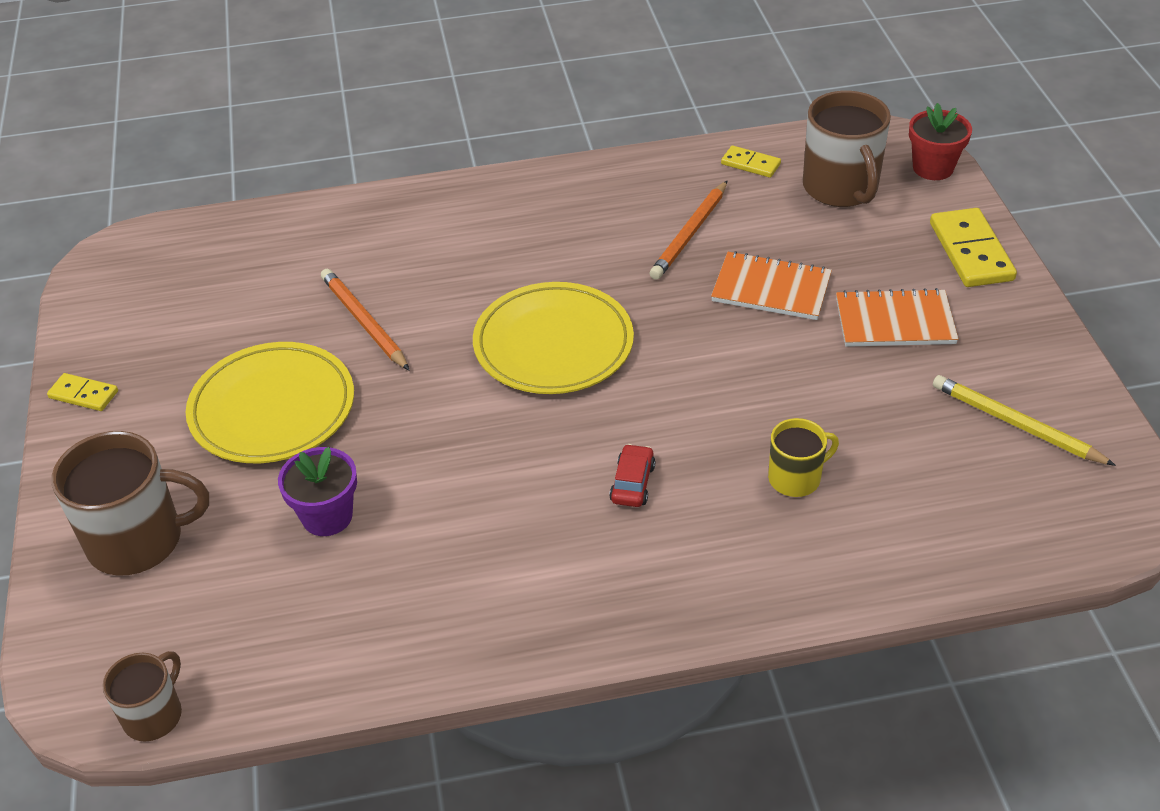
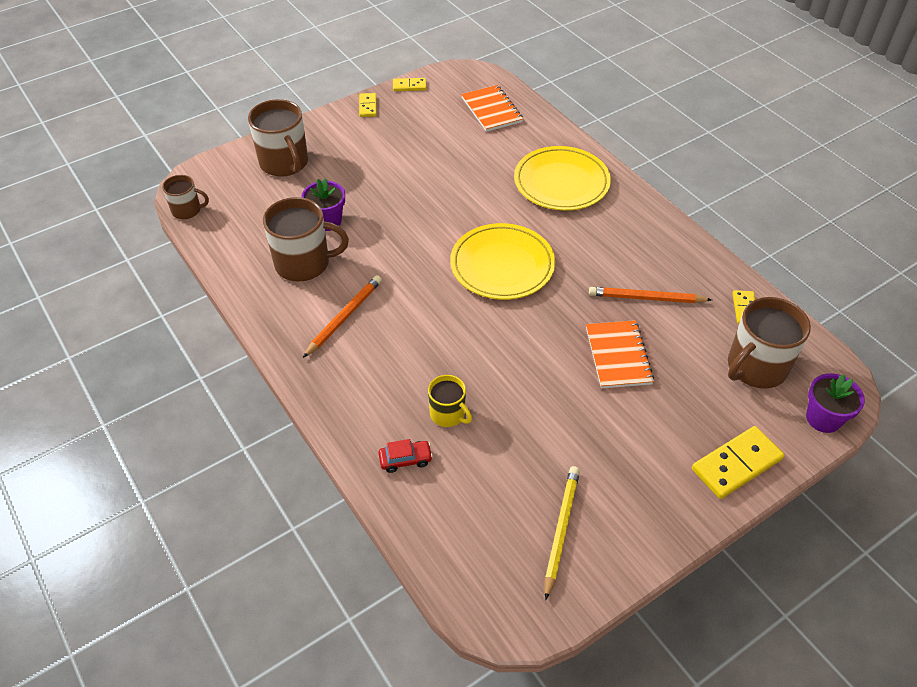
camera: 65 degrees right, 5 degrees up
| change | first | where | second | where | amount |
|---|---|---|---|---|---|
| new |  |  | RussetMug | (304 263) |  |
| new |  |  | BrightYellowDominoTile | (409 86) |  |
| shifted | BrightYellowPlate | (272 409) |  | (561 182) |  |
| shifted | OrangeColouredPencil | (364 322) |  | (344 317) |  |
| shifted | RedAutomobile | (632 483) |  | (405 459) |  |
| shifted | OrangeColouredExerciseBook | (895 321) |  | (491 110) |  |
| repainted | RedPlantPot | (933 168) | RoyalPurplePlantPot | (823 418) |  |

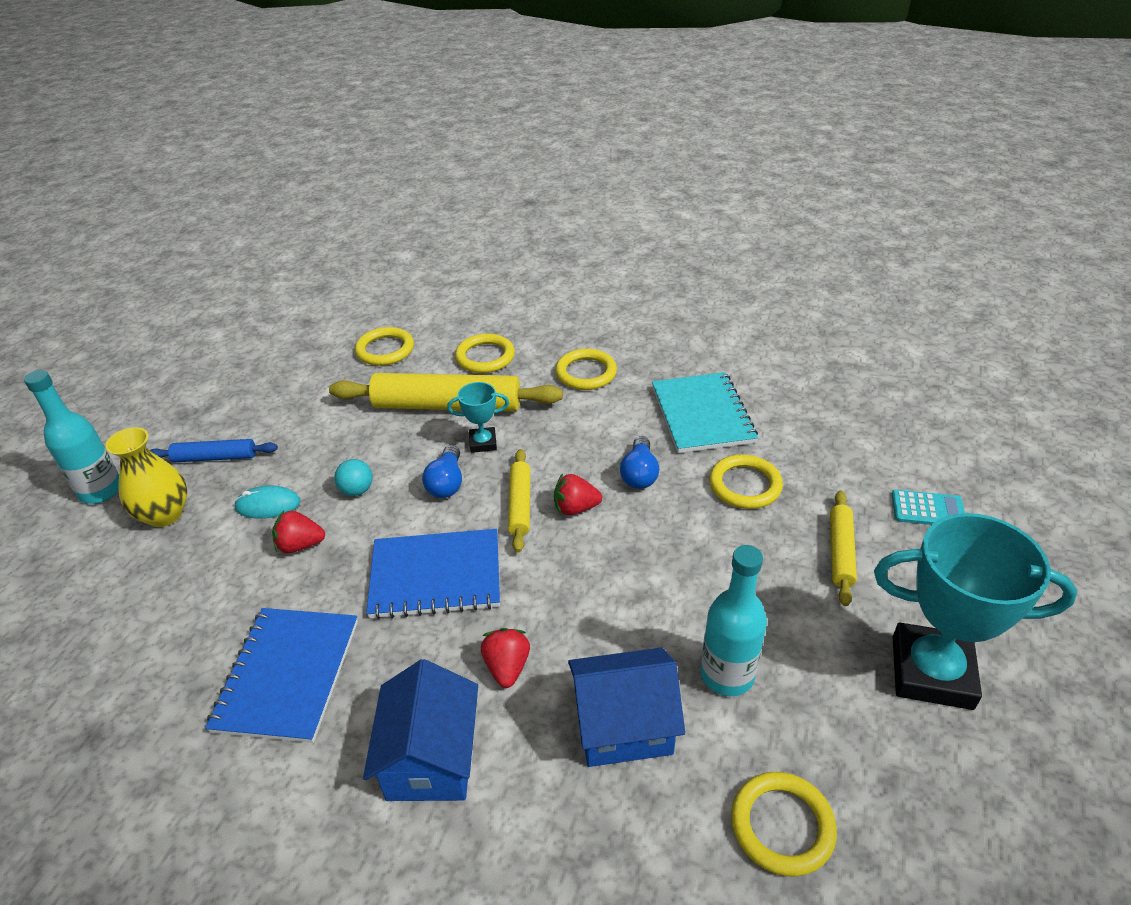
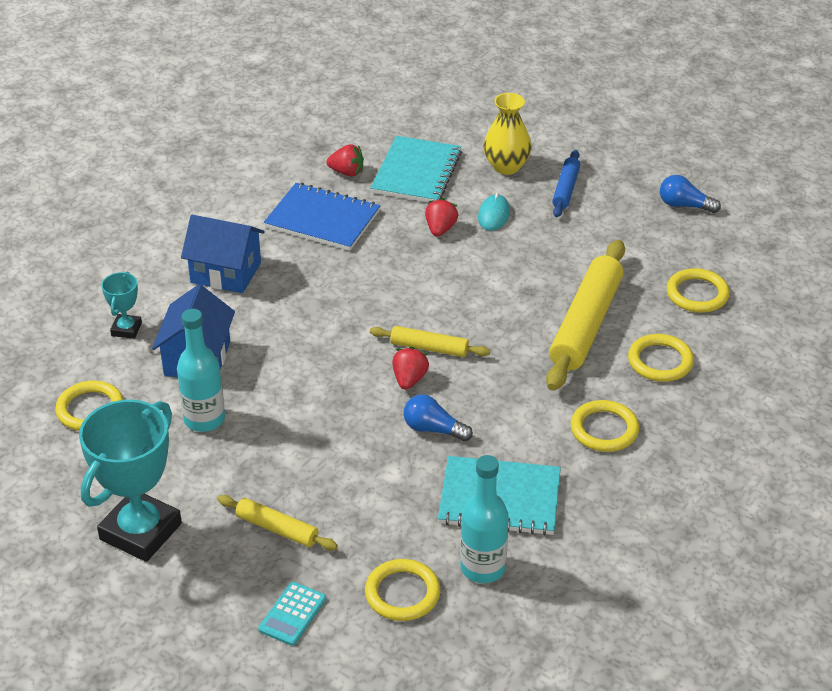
camera: 105 degrees right, 0 degrees up
| change | first | where | second | where | amount |
|---|---|---|---|---|---|
| gone | TealBall | (357 490) |  |  |  |
| gone | RoyalBlueExerciseBook | (436 575) |  |  |  |
| new |  |  | TealExerciseBook | (416 172) |  |
| shifted | TealBottle | (101 491) |  | (483 568) |  |
| shifted | RoyalBlueLightbulb | (446 483) |  | (684 205) |  |
| shifted | TealPrizeCup | (483 443) |  | (126 329) |  |
| shifted | RedBerry | (507 667) |  | (347 172) |  |
| shifted | BrightYellowRing | (745 485) |  | (402 593) |  |

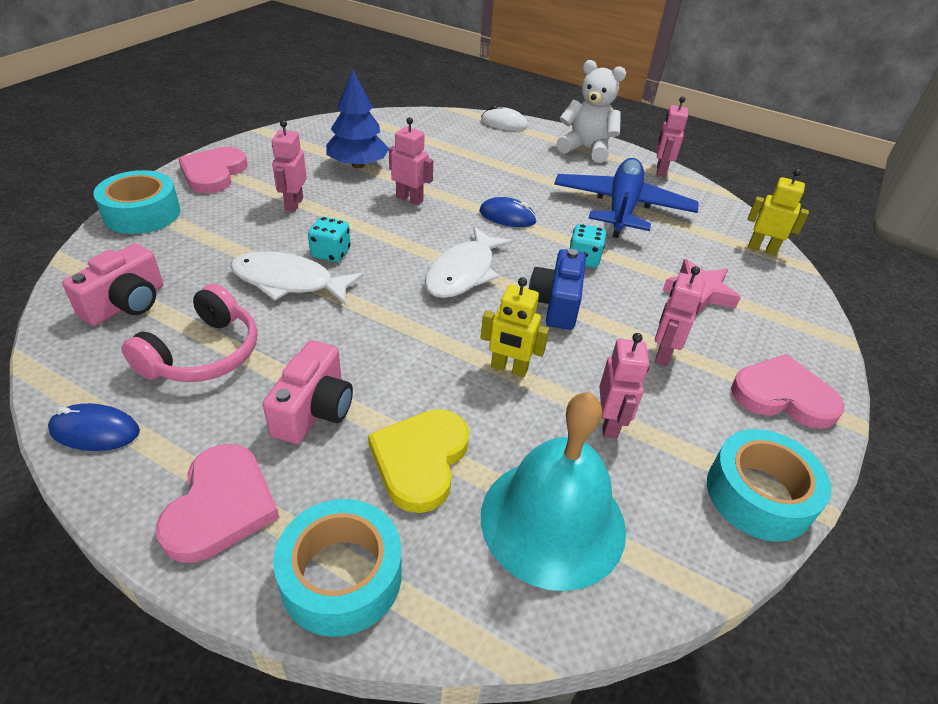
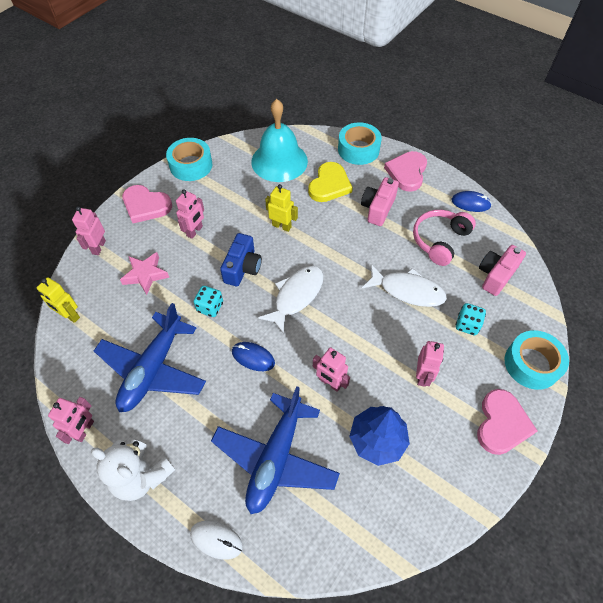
camera: 170 degrees left, 15 degrees up
| change | first | where | second | where | amount |
|---|---|---|---|---|---|
| new |  |  | RoyalBluePlane | (275 458) |  |
| shifted | TealDie | (331 253) |  | (467 325) |  |
| shifted | RosyRobot | (609 423) |  | (98 247) |  |

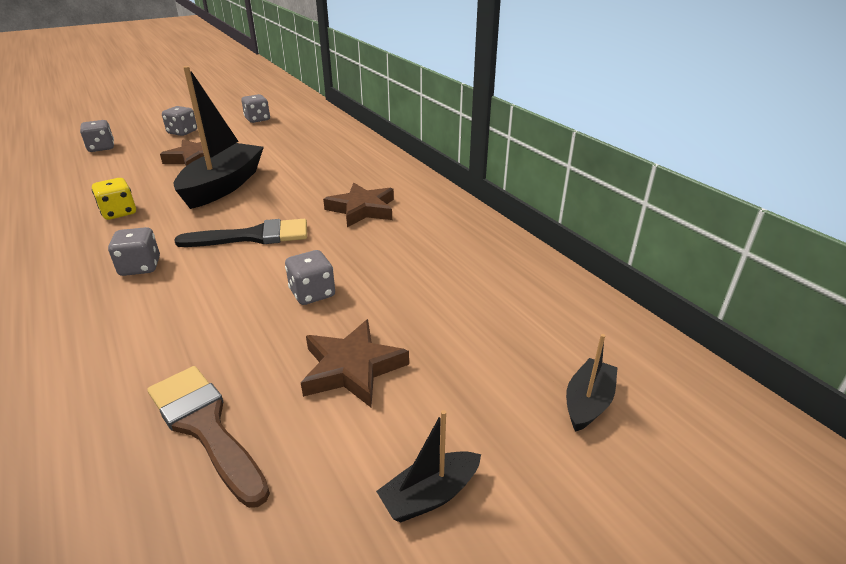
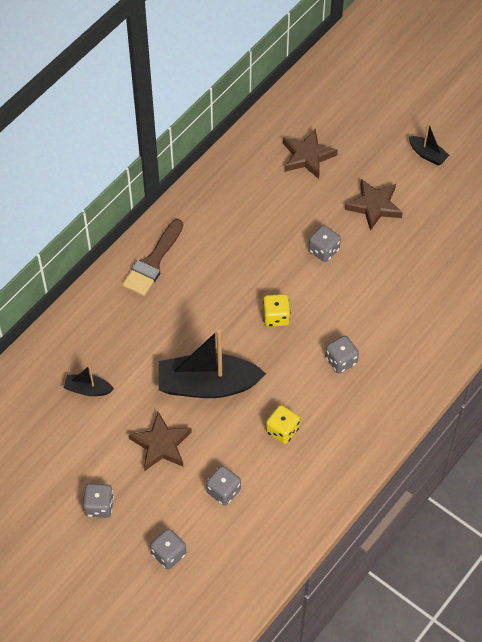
camera: 110 degrees left, 25 degrees up
| change | first | where | second | where | amount |
|---|---|---|---|---|---|
| shifted | RussetPaintbrush | (205 427) |  | (153 262) |  |
| shifted | GreyDie | (257 119) |  | (223 491) |  |
| shifted | RussetStarShape | (362 209) |  | (307 156) |  |
| shifted | BlackBoat | (588 402) |  | (88 389) |  |
| swapped | BlackPaintbrush | (253 236) | BrightYellowDie | (276 317) |  |

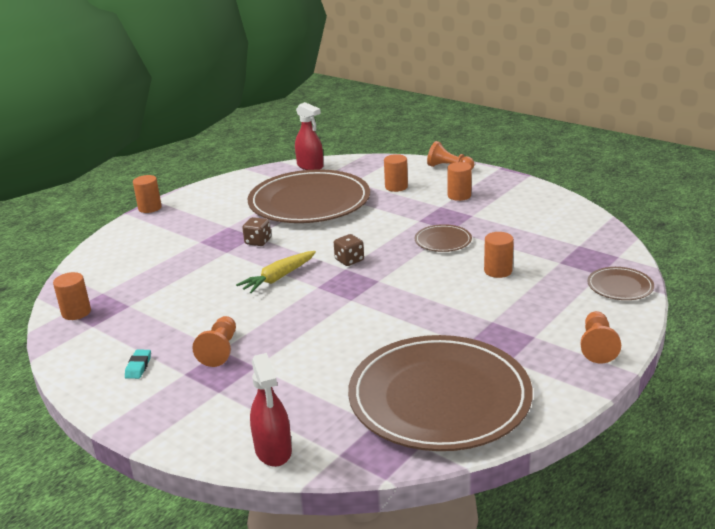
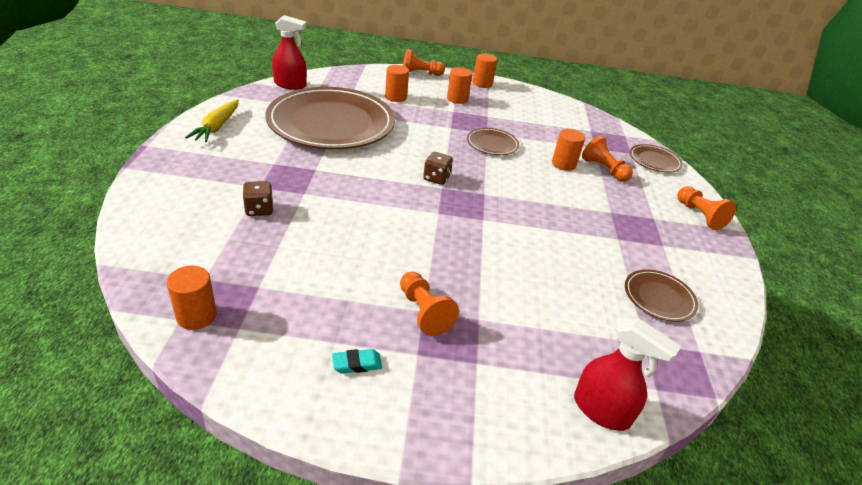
camera: 40 degrees left, 10 degrees up
| change | first | where | second | where | amount |
|---|---|---|---|---|---|
| new |  |  | OrangeColouredPawn | (604 169) |  |
| shifted | OrangeColouredSolidCylinder | (150 208) |  | (482 83) |  |
| shifted | BrightYellowToyCarrot | (278 278) |  | (217 127) |  |
| shifted | RussetDie | (258 241) |  | (259 209) |  |
| rotated | TealGumEraser | (138 367) |  | (357 364) | 75 degrees counterclockwise |
| scaled | RussetPlate | (439 397) |  | (659 297) | x0.42 |

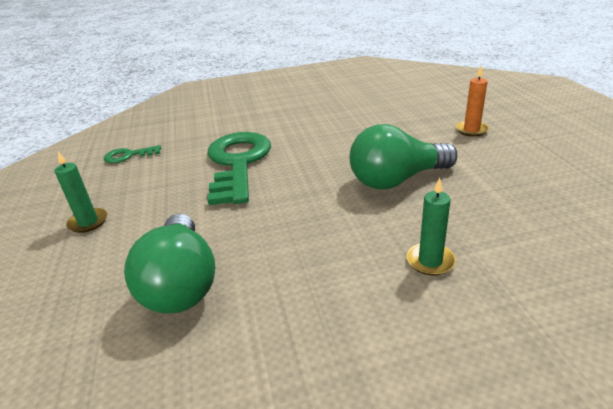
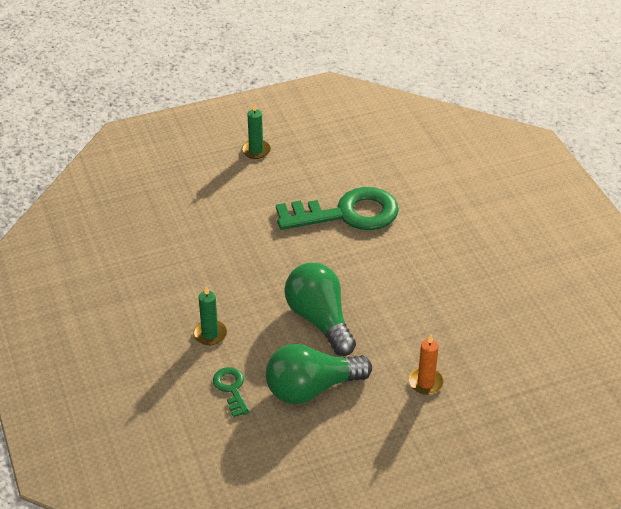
camera: 80 degrees right, 10 degrees up
| change | first | where | second | where | amount |
|---|---|---|---|---|---|
| shifted | LeafGreenKey | (128 156) |  | (231 389) |  |
| shifted | LeafGreenLightbulb | (181 283) |  | (311 388) |  |

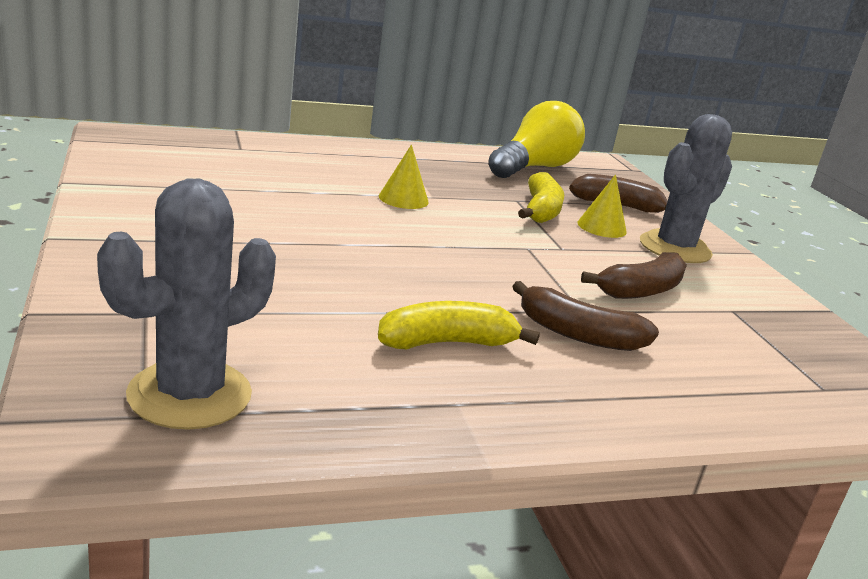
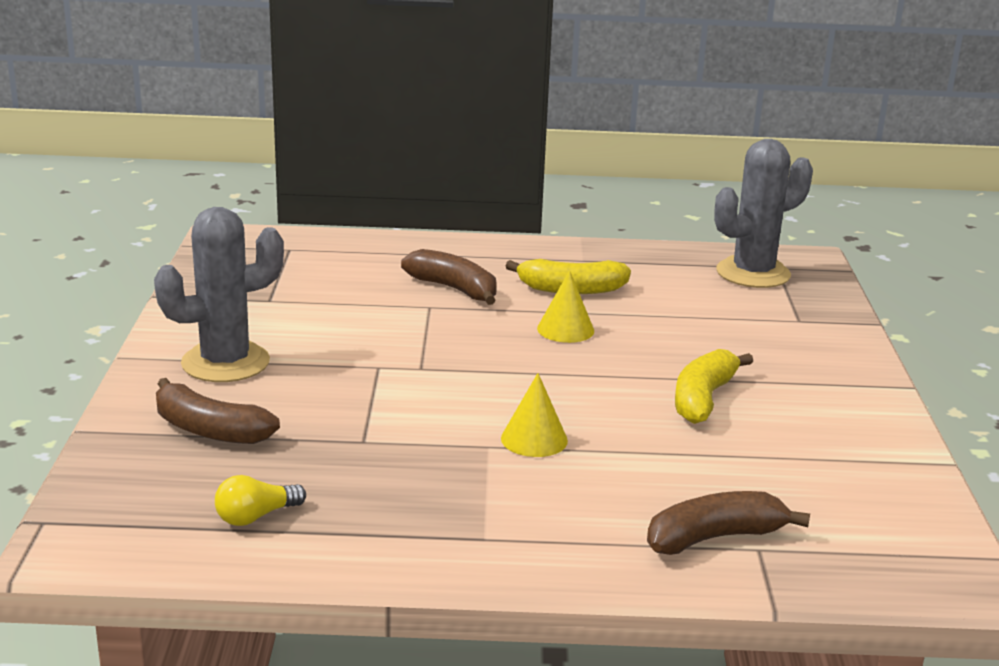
camera: 160 degrees left, 0 degrees up
| change | first | where | second | where | amount |
|---|---|---|---|---|---|
| shifted | BrightYellowBanana | (540 210) |  | (703 398) |  |
| shifted | BrightYellowConeShape | (601 227) |  | (565 329) |  |
| shifted | RussetBanana | (641 290) |  | (715 537) |  |
| scaled | BrightYellowLightbulb | (534 168) |  | (256 516) | x0.44 |

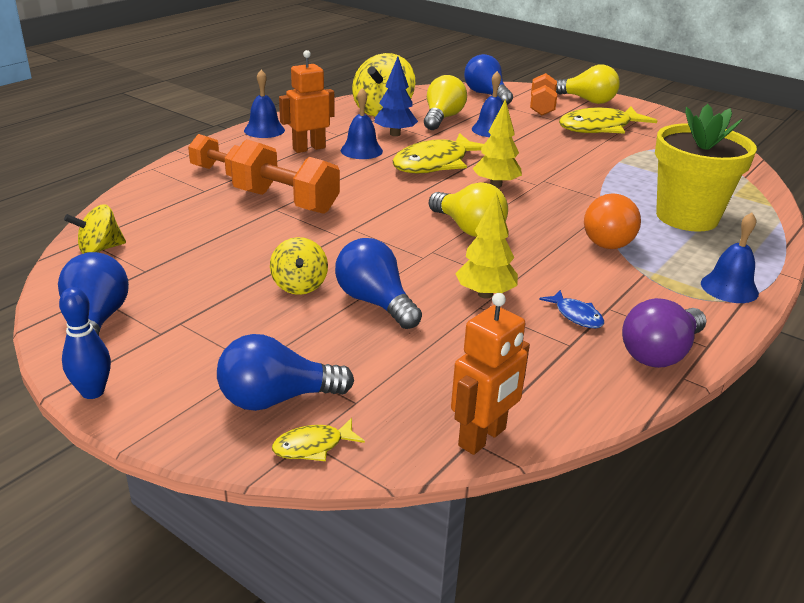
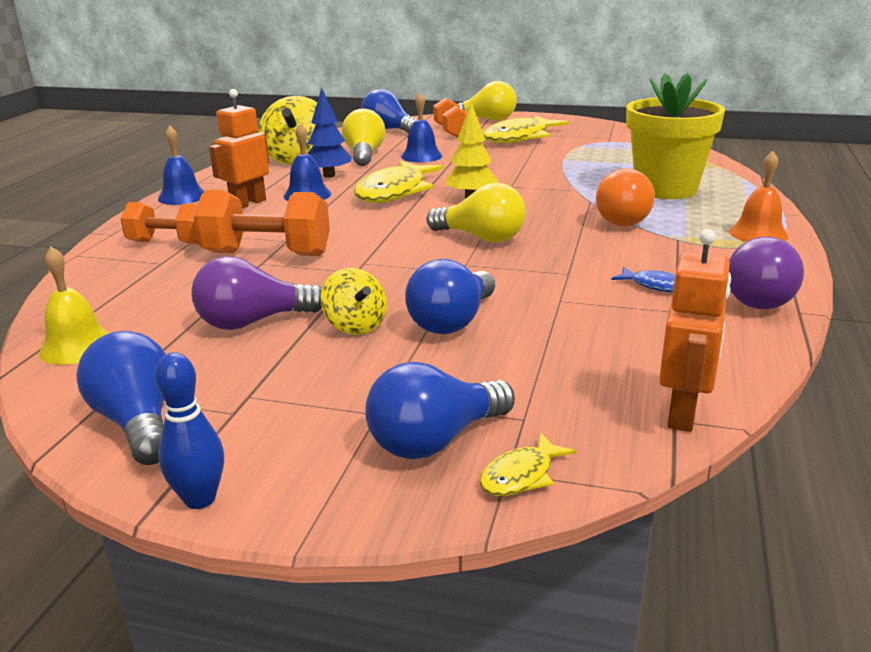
camera: 20 degrees left, 5 degrees down
| change | first | where | second | where | amount |
|---|---|---|---|---|---|
| gone | BrightYellowFirTree | (485 294) |  |  |  |
| new |  |  | RoyalPurpleLightbulb | (253 322) |  |
| swapped | BrightYellowToyTop | (100 249) | BrightYellowSchoolBell | (77 346) |  |
| repainted | RoyalBlueSchoolBell | (729 288) | OrangeColouredSchoolBell | (758 234) |  |
| rotated | RoyalBlueLightbulb | (375 302) |  | (452 322) | 90 degrees counterclockwise |

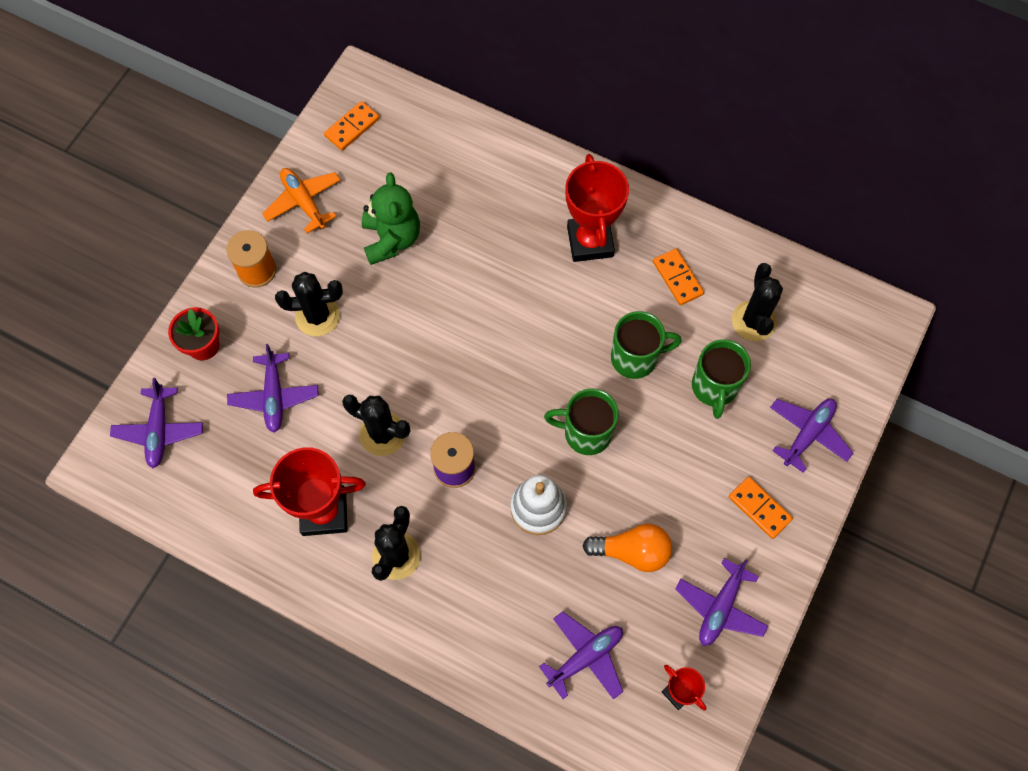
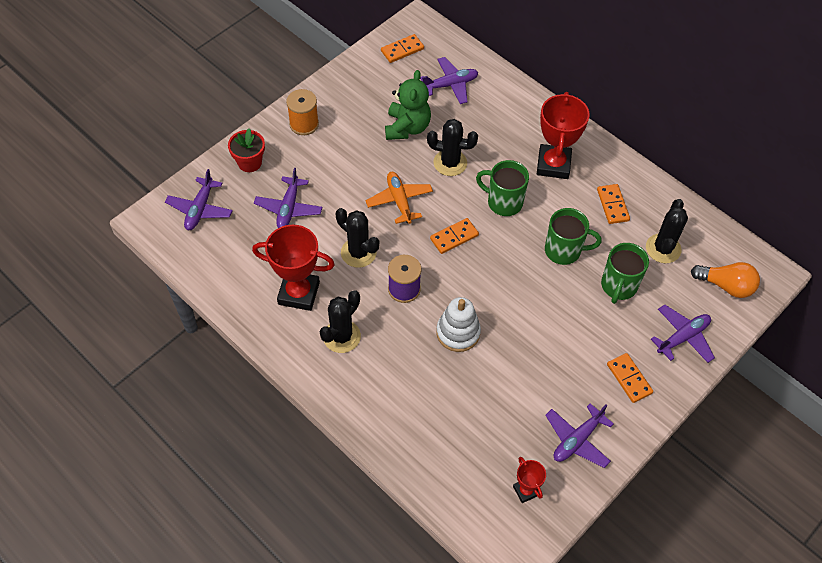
camera: 15 degrees right, 10 degrees down
| change | first | where | second | where | amount |
|---|---|---|---|---|---|
| new |  |  | OrangeColouredDominoTile | (454 237) |  |
| shifted | OrangeColouredPlane | (304 202) |  | (399 201) |  |
| shifted | BlackSaguaroCactus | (317 316) |  | (450 163) |  |
| shifted | RoyalPurplePlane | (585 657) |  | (450 85) |  |
| shifted | LeafGreenMug | (586 433) |  | (503 202) |  |
| shifted | OrangeColouredLightbulb | (632 552) |  | (726 286) |  |

